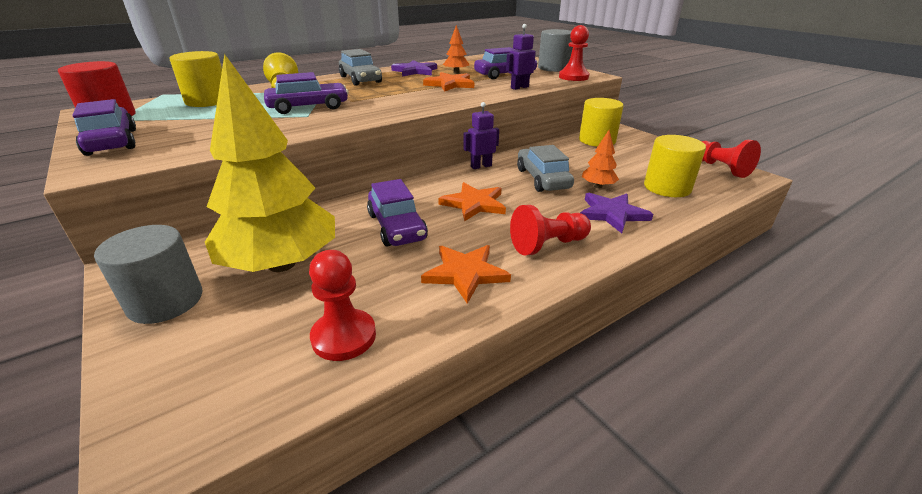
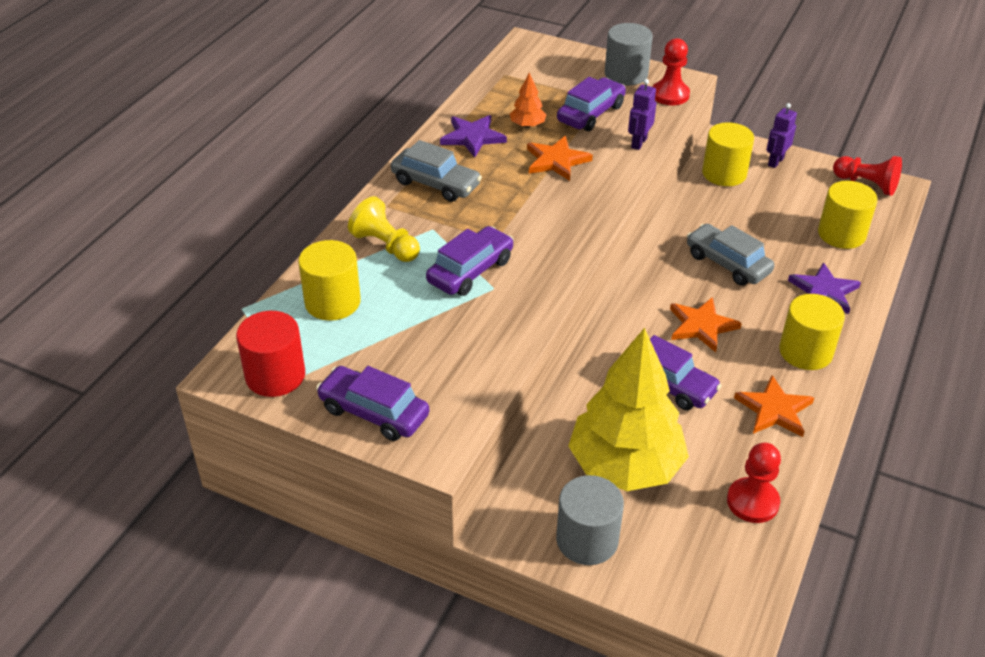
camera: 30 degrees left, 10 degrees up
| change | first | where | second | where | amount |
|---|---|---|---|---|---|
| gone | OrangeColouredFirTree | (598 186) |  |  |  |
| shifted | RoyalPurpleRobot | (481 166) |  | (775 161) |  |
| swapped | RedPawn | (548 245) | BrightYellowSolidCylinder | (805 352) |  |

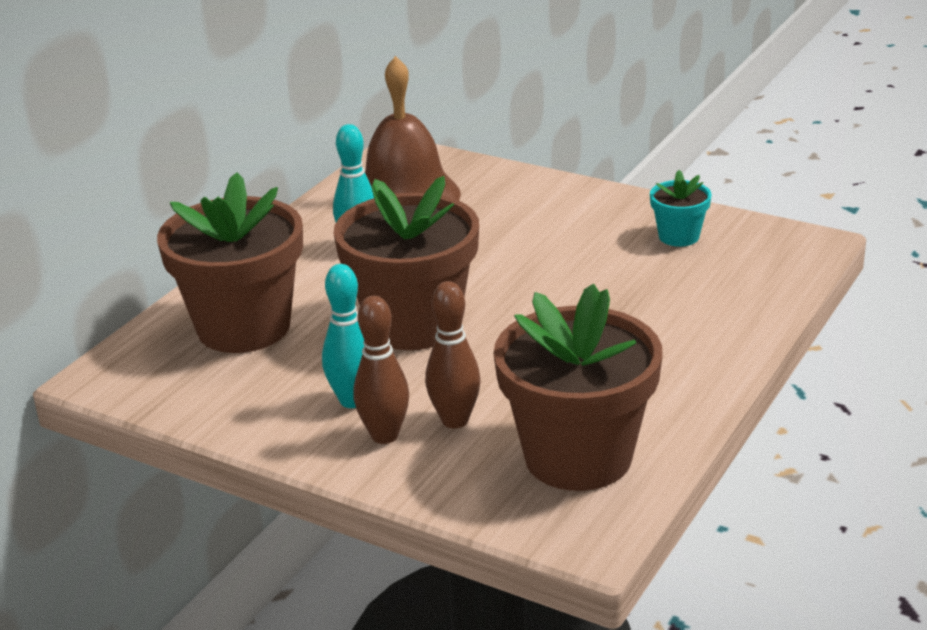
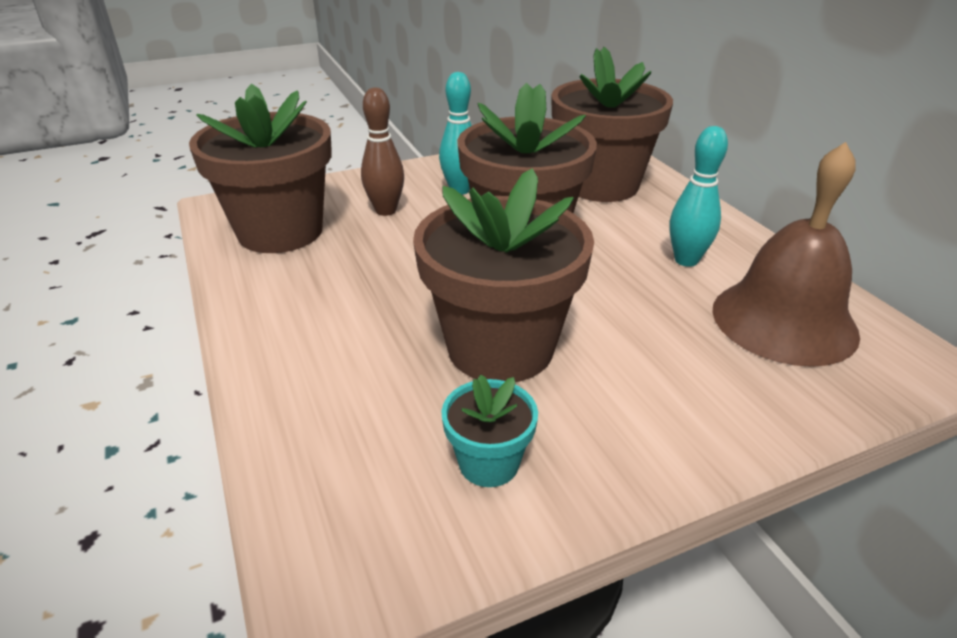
camera: 125 degrees right, 5 degrees up
| change | first | where | second | where | amount |
|---|---|---|---|---|---|
| gone | RussetBowlingPin | (384 435) |  |  |  |
| new |  |  | RussetPlantPot | (500 347) |  |

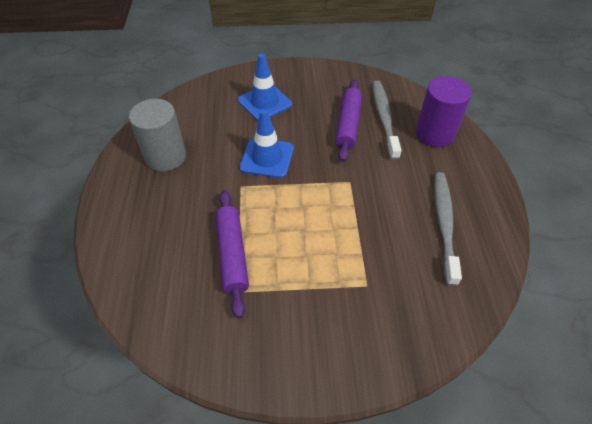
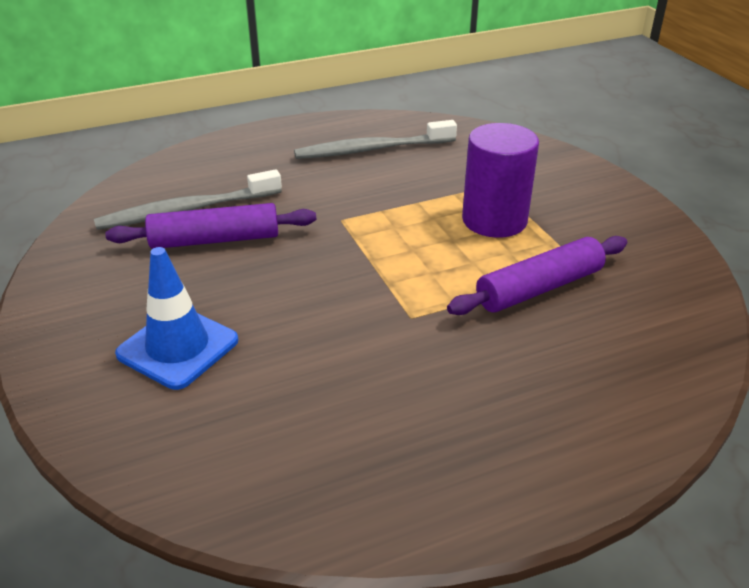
camera: 110 degrees left, 15 degrees down
| change | first | where | second | where | amount |
|---|---|---|---|---|---|
| gone | GreySolidCylinder | (166 157) |  |  |  |
| gone | RoyalBlueRoadCone | (267 158) |  |  |  |
| shifted | RoyalPurpleSolidCylinder | (435 133) |  | (494 220) |  |

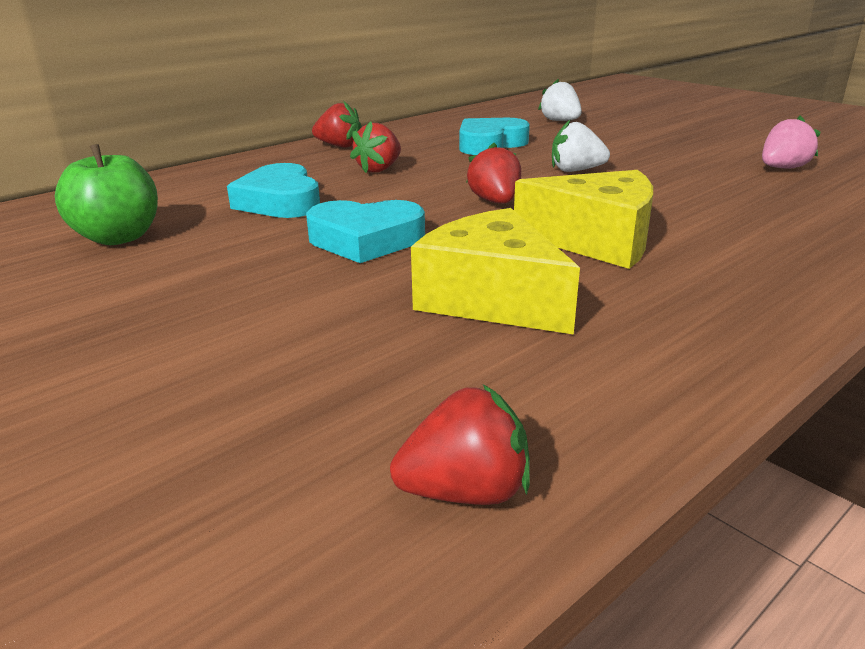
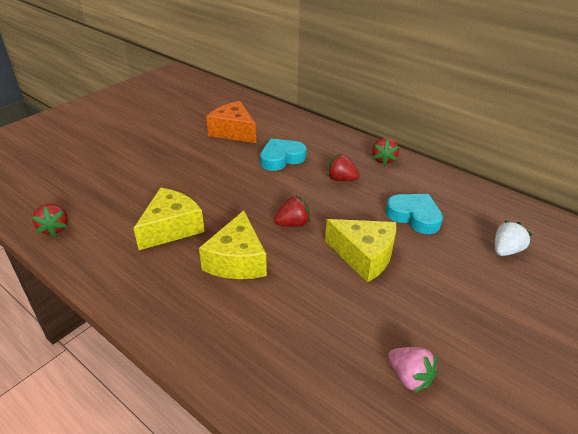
camera: 80 degrees right, 10 degrees up
| change | first | where | second | where | amount |
|---|---|---|---|---|---|
| gone | TealHeart | (366 240) |  |  |  |
| swapped | LeafGreenApple | (119 237) | OrangeColouredCheese | (233 132) |  |
| swapped | PureWhiteBerry | (576 170) | BrightYellowCheese | (364 256) |  |

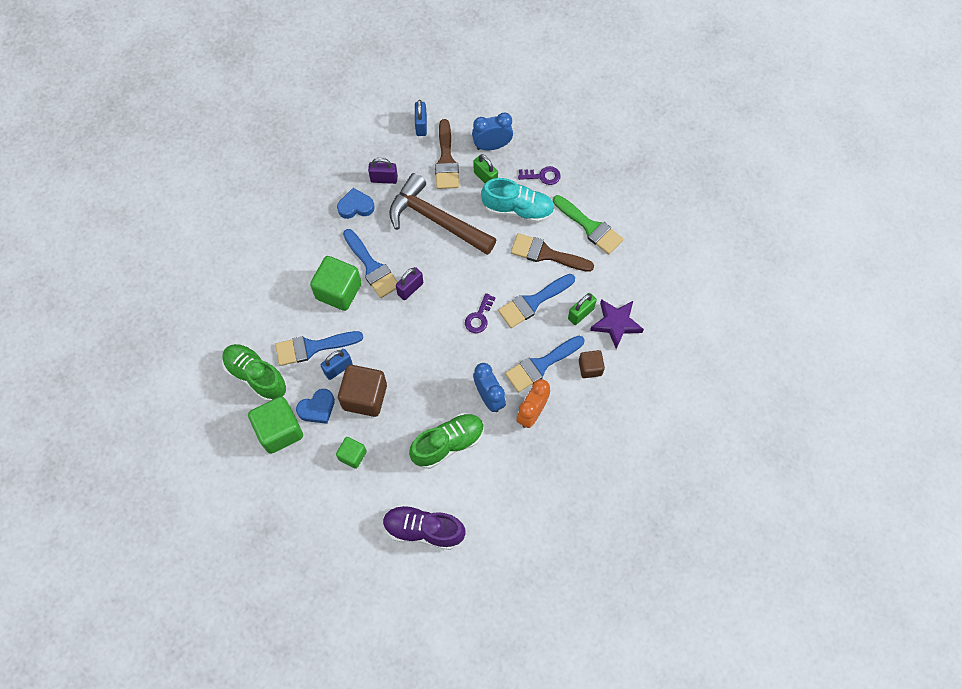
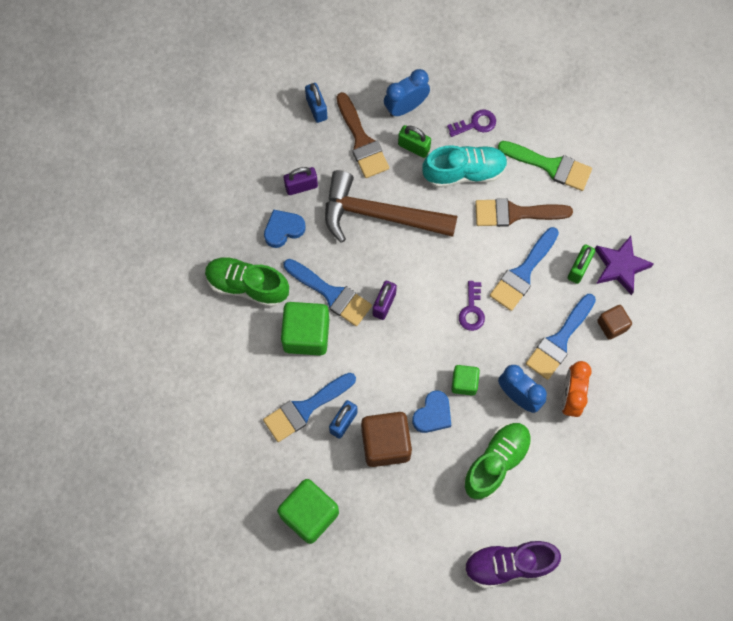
camera: 20 degrees left, 5 degrees up
| change | first | where | second | where | amount |
|---|---|---|---|---|---|
| shifted | LeafGreenLaceUpShoe | (256 376) |  | (247 285) |  |
| shifted | RoyalBlueHeart | (317 408) |  | (433 414) |  |
| shifted | LeafGreenBlock | (352 455) |  | (464 383) |  |

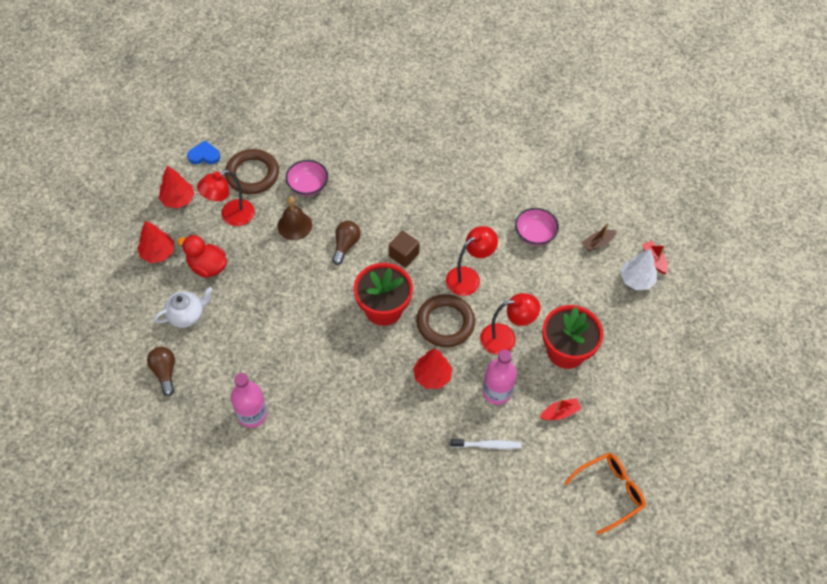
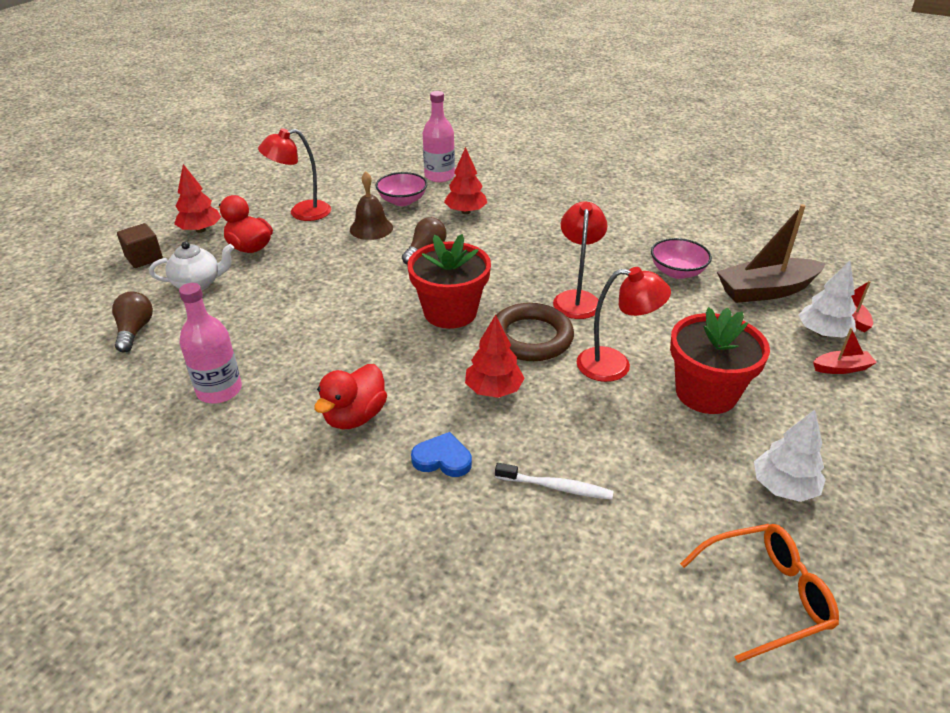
camera: 15 degrees right, 20 degrees down
| change | first | where | second | where | amount |
|---|---|---|---|---|---|
| gone | RussetRing | (252 174) |  |  |  |
| new |  |  | RedToyDuck | (355 416) |  |
| new |  |  | PureWhiteFirTree | (784 487) |  |
| shifted | RedFirTree | (178 200) |  | (466 212) |  |
| shifted | RoyalBlueHeart | (204 155) |  | (442 459) |  |
| shifted | RussetBlock | (403 255) |  | (144 258) |  |
| shifted | RosyBottle | (497 392) |  | (439 176) |  |
| shifted | RedBoat | (560 413) |  | (841 368) |  |
| rotated | RedReadingLamp | (469 277) |  | (577 298) | 60 degrees counterclockwise |
| scaled | RussetBoat | (598 243) |  | (766 290) | x2.07 |

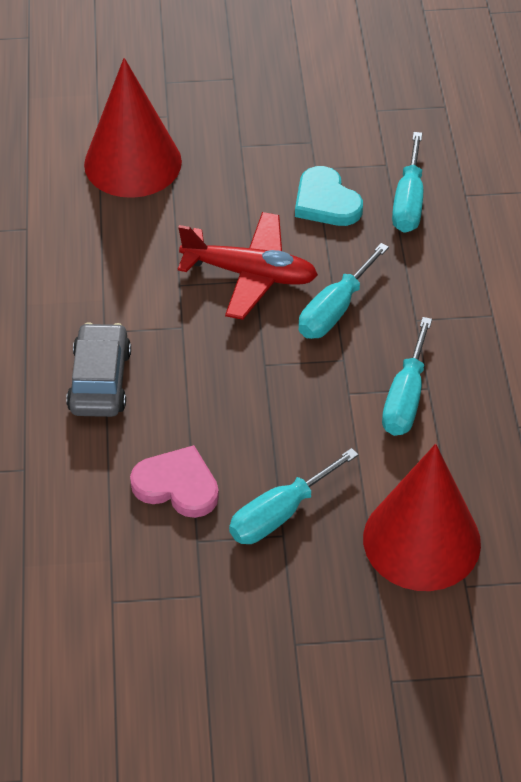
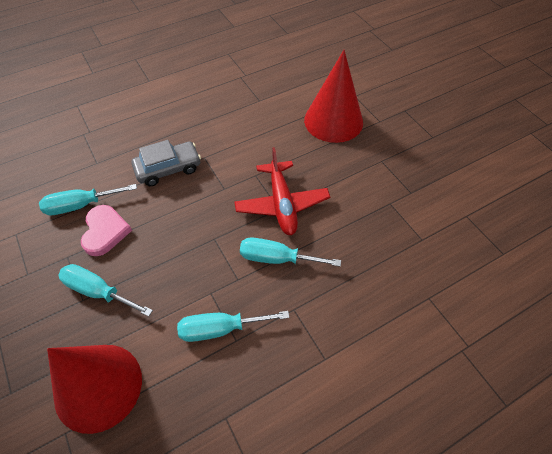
camera: 65 degrees right, 5 degrees up
| change | first | where | second | where | amount |
|---|---|---|---|---|---|
| gone | TealHeart | (326 202) |  |  |  |
| shifted | TealFlatScrewdriver | (408 202) |  | (80 205) |  |

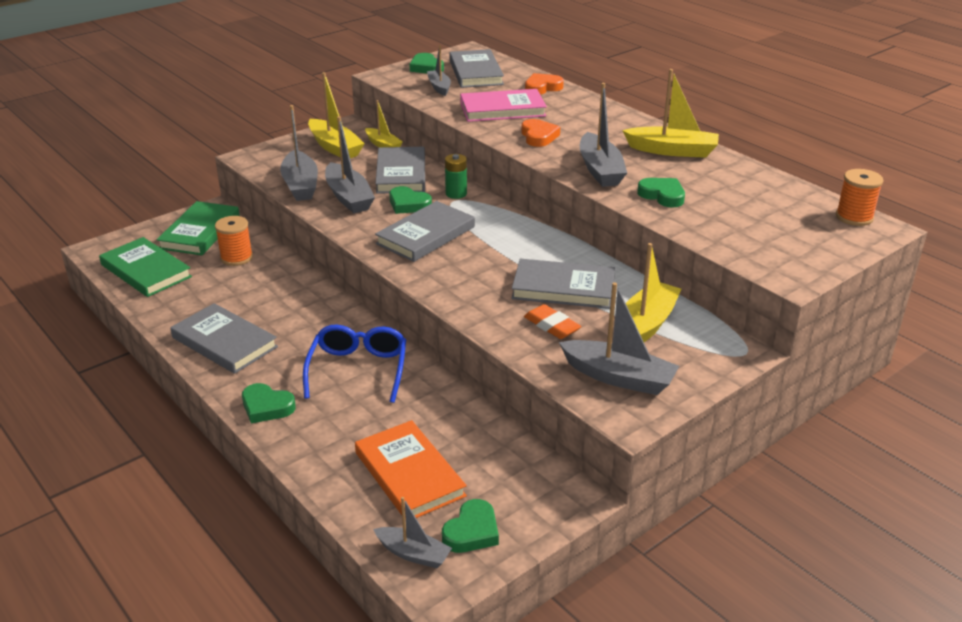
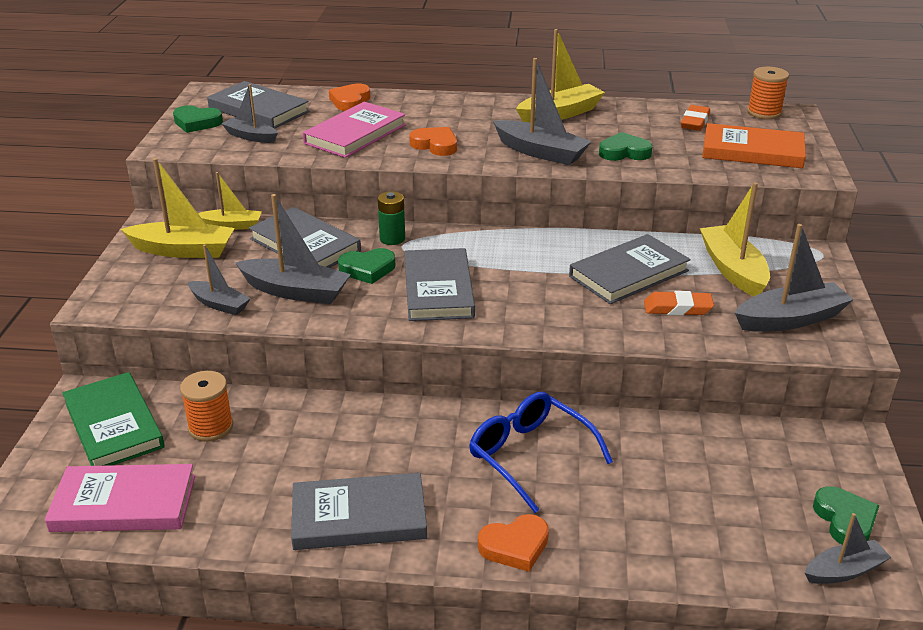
camera: 45 degrees left, 0 degrees up
| change | first | where | second | where | amount |
|---|---|---|---|---|---|
| new |  |  | OrangeColouredGumEraser | (694 122) |  |
| shifted | OrangeColouredHardcover | (409 474) |  | (752 151) |  |
| repainted | LeafGreenHardcover | (146 271) | RosyHardcover | (124 503) |  |
| repainted | LeafGreenHeart | (266 407) | OrangeColouredHeart | (515 546) |  |
| scaled | GreyBoat | (300 185) |  | (219 304) | x0.61 |

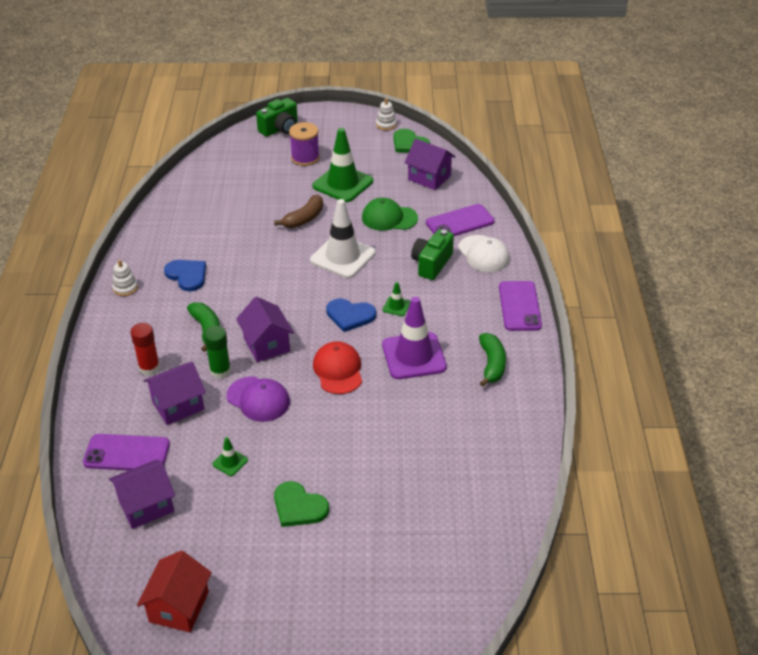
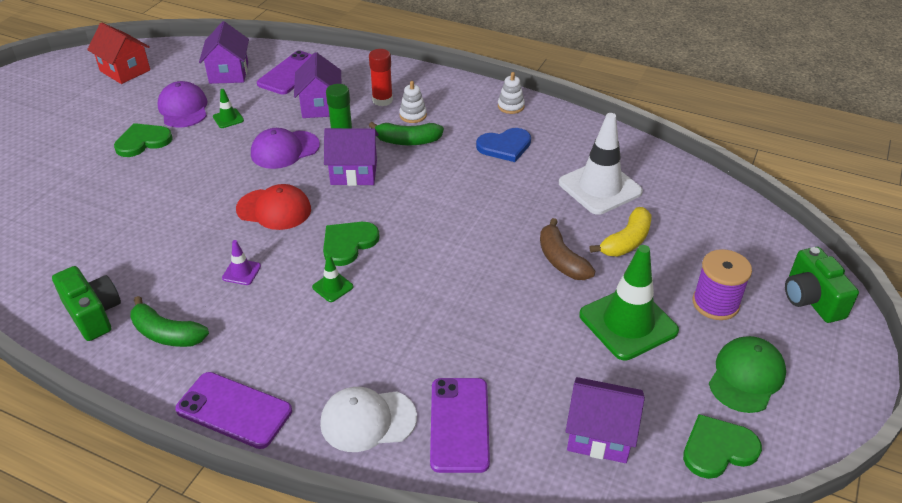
camera: 115 degrees right, 0 degrees up
| change | first | where | second | where | amount |
|---|---|---|---|---|---|
| new |  |  | RoyalPurplePeakedCap | (183 109) |  |
| new |  |  | BrightYellowBanana | (626 241) |  |
| shifted | PureWhiteRoadCone | (342 257) |  | (600 187) |  |
| shifted | LeafGreenPeakedCap | (389 218) |  | (746 376) |  |
| shifted | PureWhiteStackingToy | (386 125) |  | (413 115) |  |
| shifted | LeafGreenPhotoCamera | (431 264) |  | (93 314) |  |
| repainted | RoyalBlueHeart | (350 315) | LeafGreenHeart | (348 243) |  |
| rotated | RoyalPurpleHouse | (429 178) |  | (600 435) | 45 degrees clockwise |
| scaled | RoyalPurpleRoadCone | (414 356) |  | (241 272) | x0.44 |

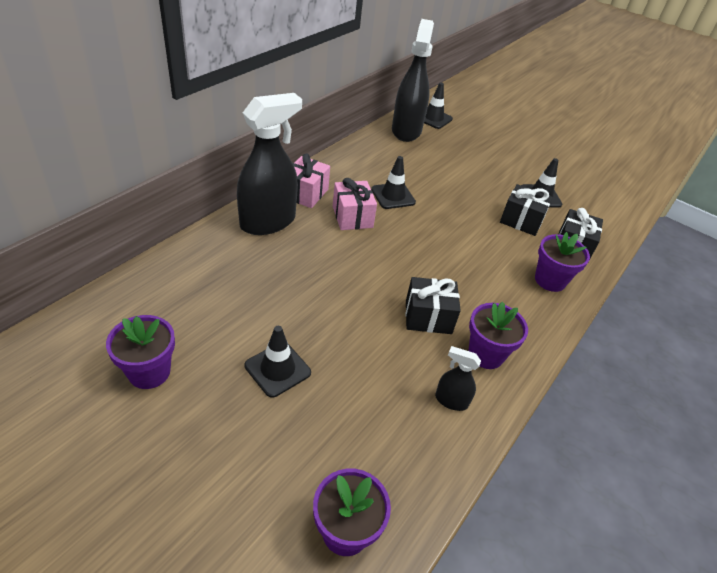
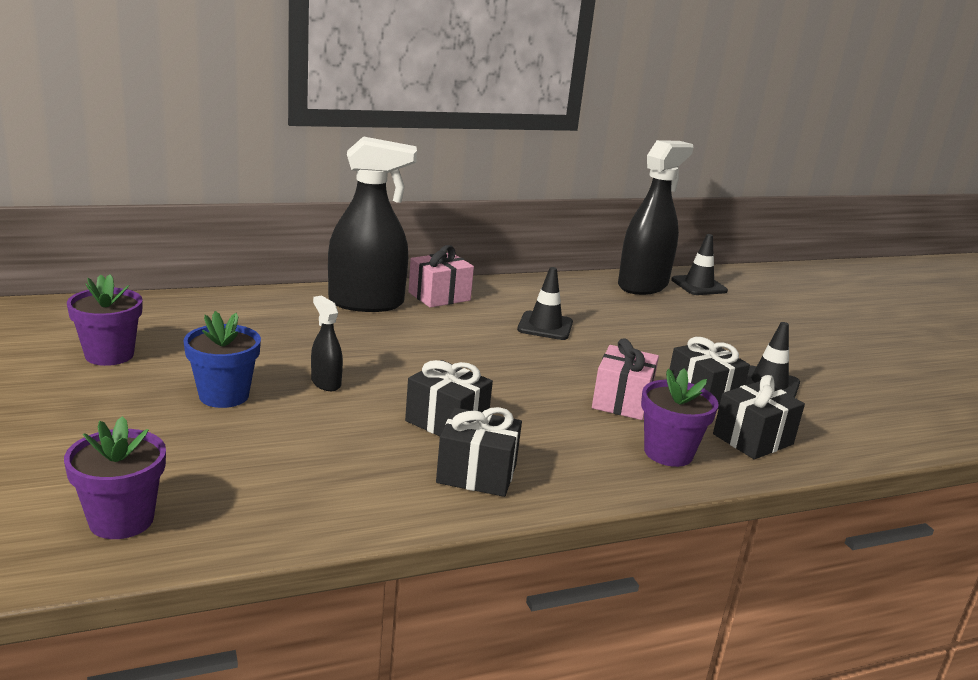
camera: 35 degrees right, 20 degrees down
| change | first | where | second | where | amount |
|---|---|---|---|---|---|
| shifted | RosyGift | (352 217) |  | (622 401) |  |
| shifted | BlackSprayBottle | (451 400) |  | (326 383) |  |
| swapped | BlackRoadCone | (277 369) | RoyalBluePlantPot | (224 396) |  |
| swapped | RoyalPurplePlantPot | (486 354) | BlackGift | (476 474) |  |

